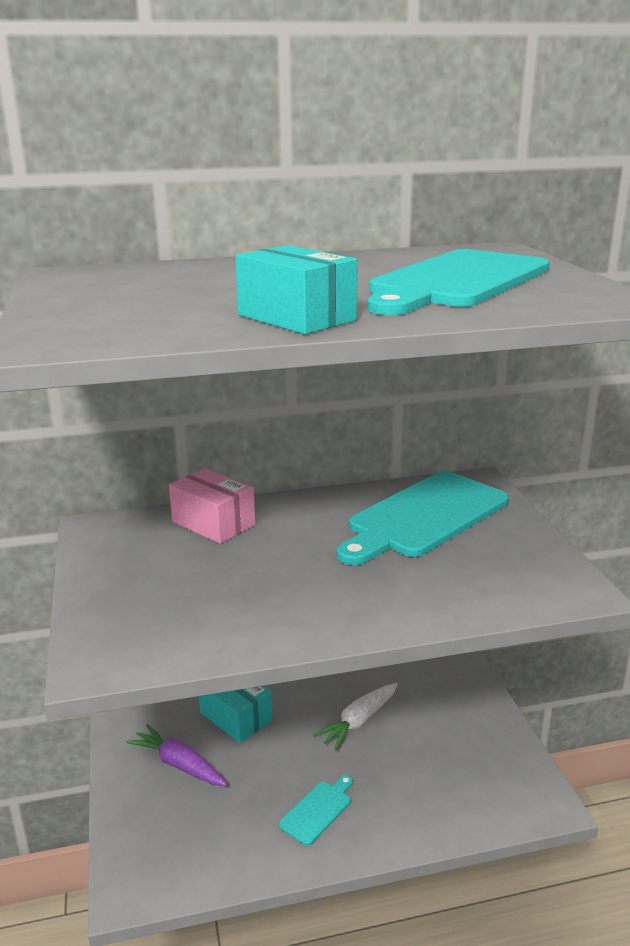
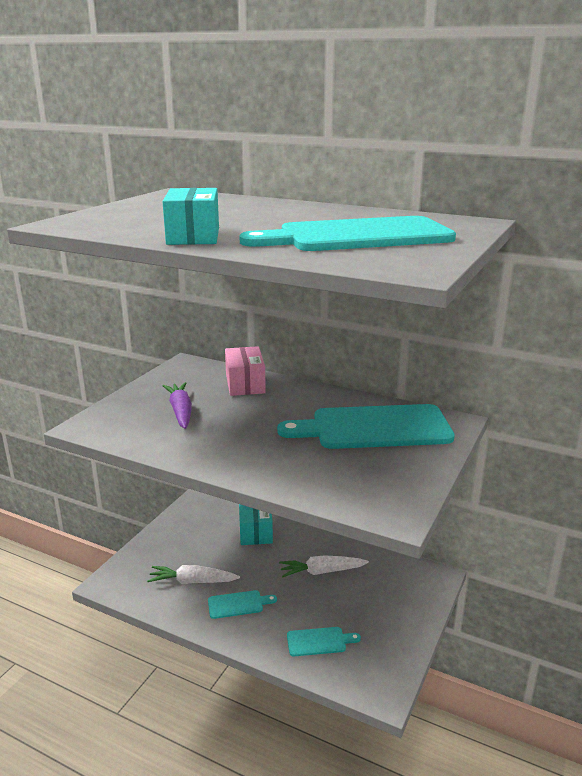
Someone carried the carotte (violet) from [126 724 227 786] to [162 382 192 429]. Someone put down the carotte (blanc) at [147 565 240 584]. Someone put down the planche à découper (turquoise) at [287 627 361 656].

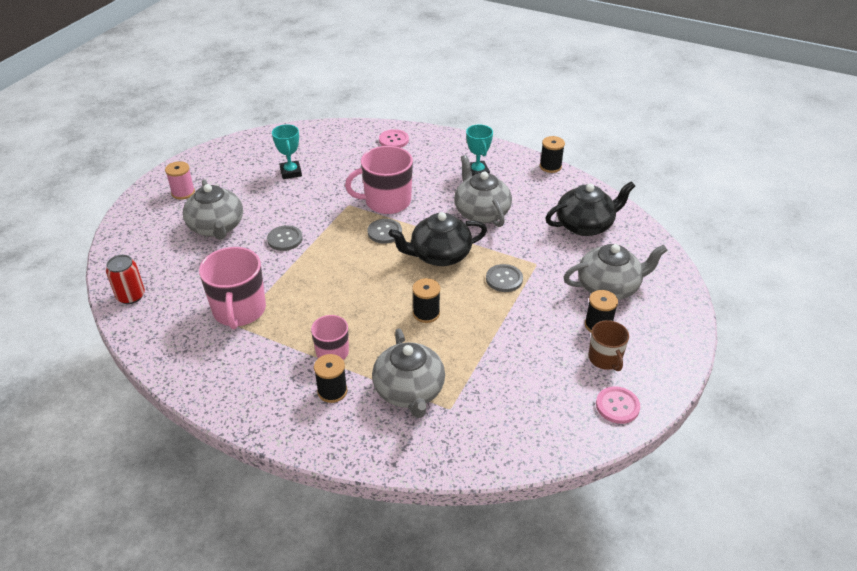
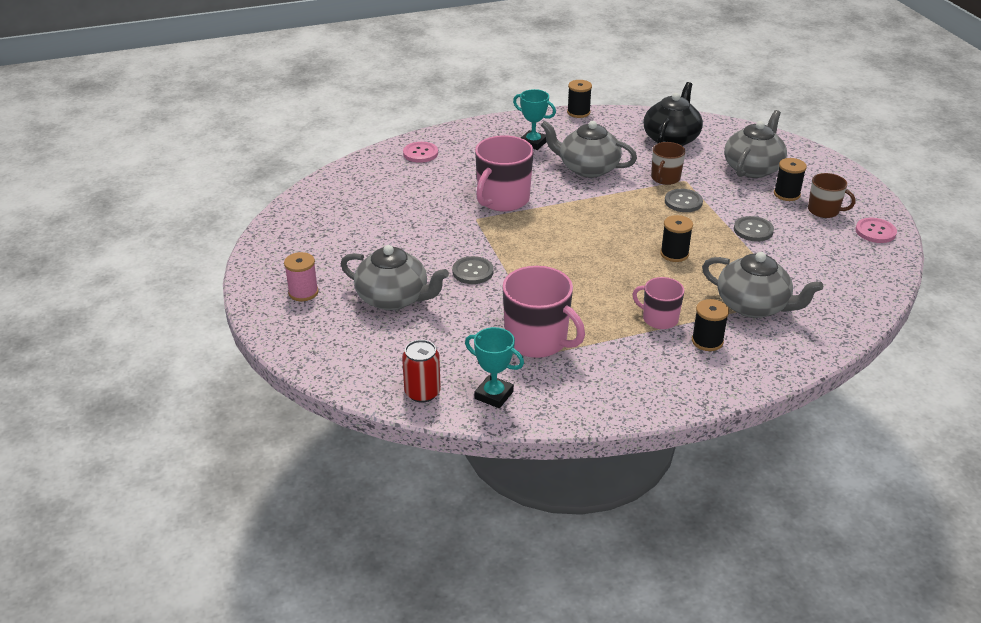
Someone carried the trophée (turquoise) from [272 124 302 179] to [465 327 524 408]. Someone took away the théière (noir) at [389 212 487 266]. Someone carried the bouton (gris) from [368 219 402 244] to [734 216 774 242]. Someone put down the tasse (marron) at [651 142 686 185].

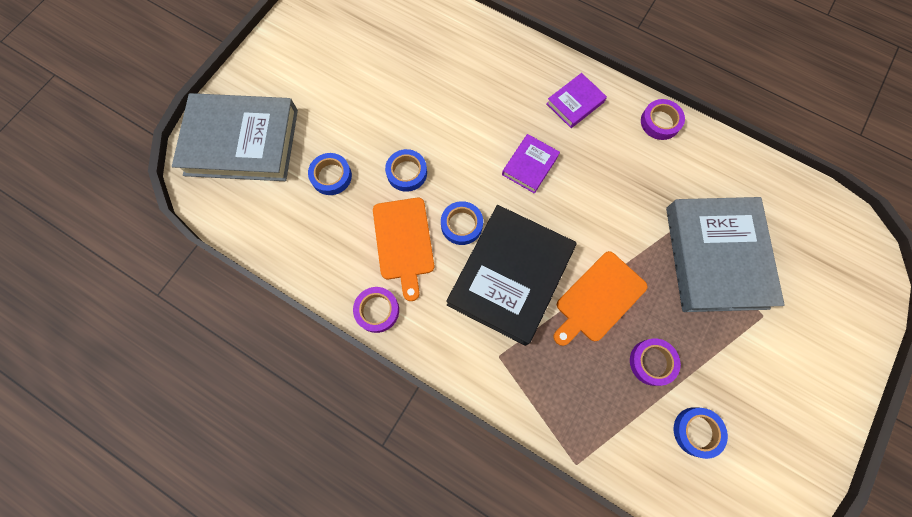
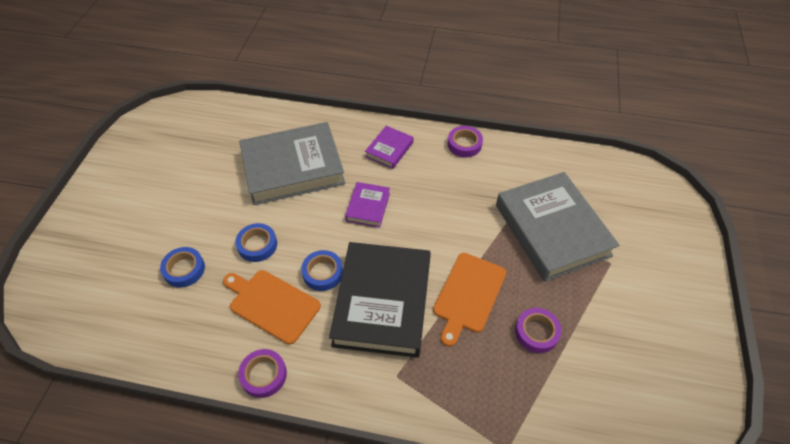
Someone carried the livre (gris) from [172 93 298 181] to [239 122 345 205]. Someone rotated the planche à découper (orange) at [373 198 434 301] by 150 degrees clockwise. Someone took away the ruban adhésif (bleu) at [674 407 728 459].

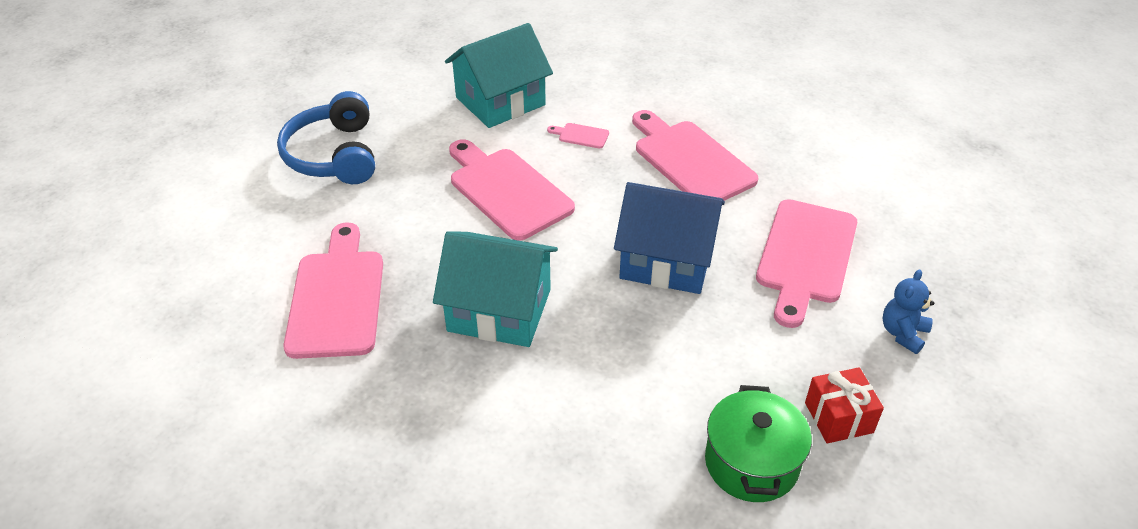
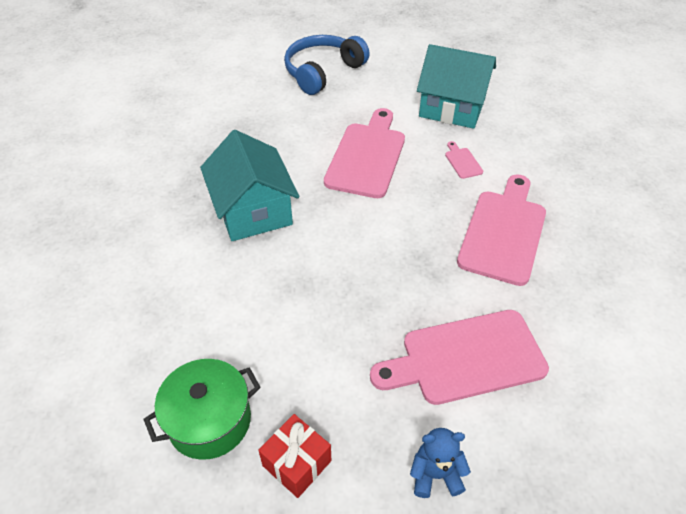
Someone took away the maison (bleu) at [614 182 725 294]. Someone took away the planche à découper (rose) at [283 222 383 359].

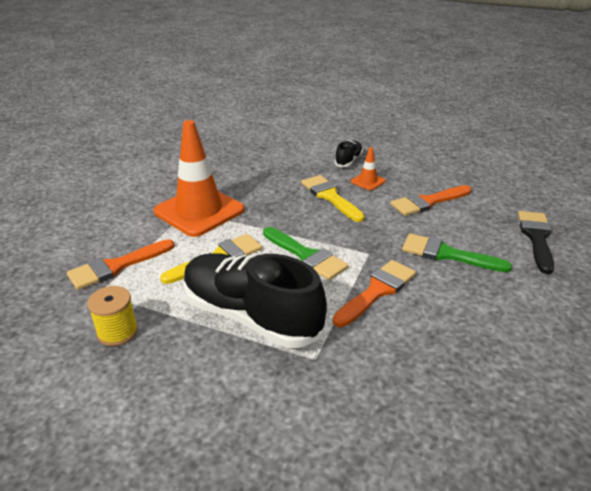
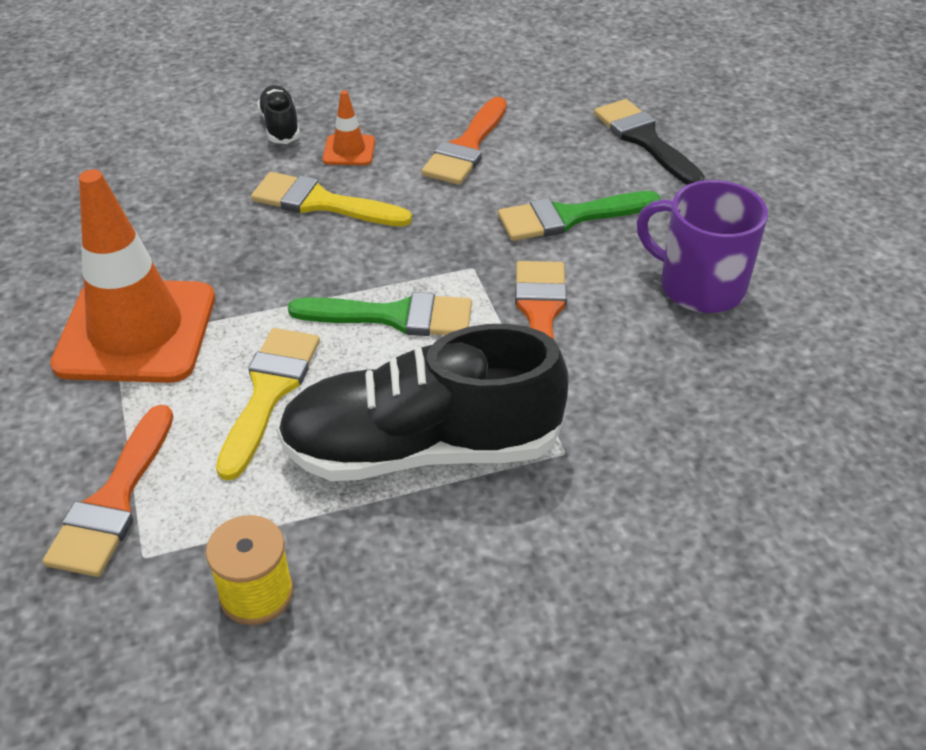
Someone put down the tasse (violet) at [636 180 768 313].

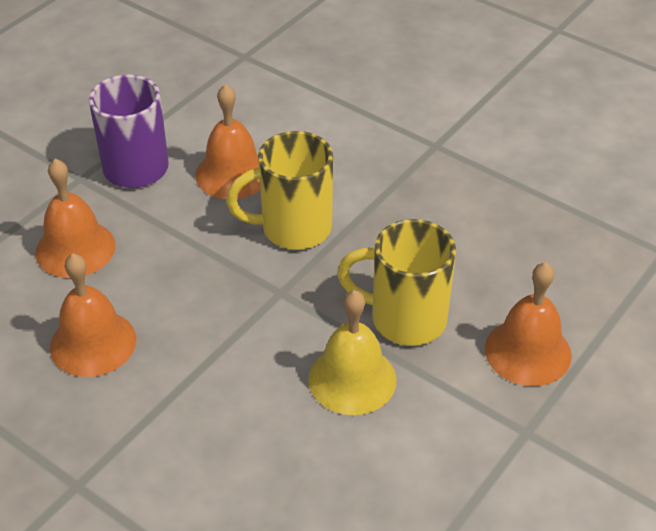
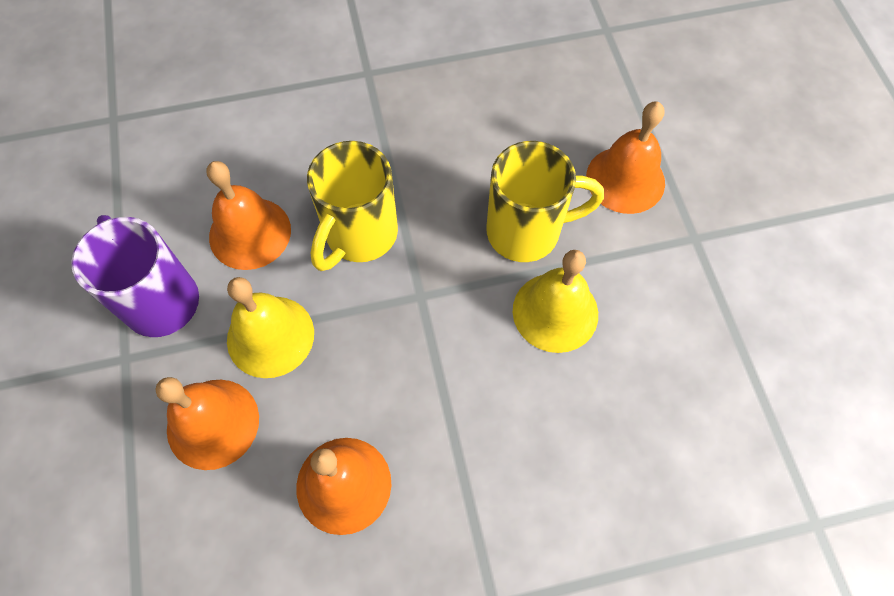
Someone rotated the tasse (jaune) at [337 219 456 346] by 150 degrees counterclockwise. Someone put down the cloche (jaune) at [227 277 314 378].

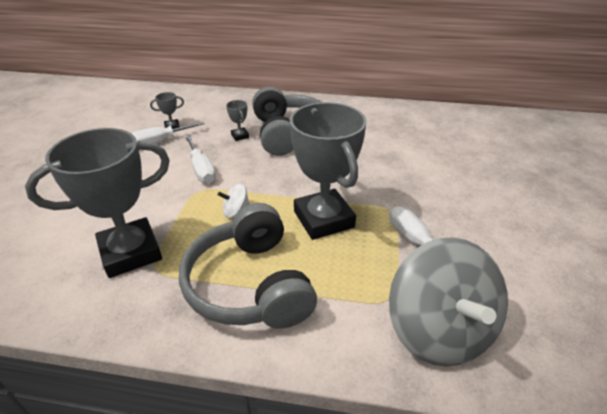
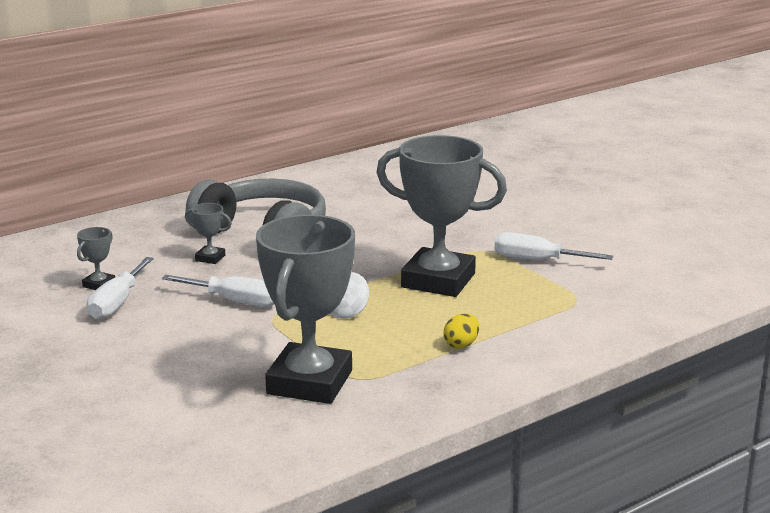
Someone swapped the casque audio (gris) at [179 203 317 329] for the œuf (jaune) at [443 313 479 349]. Someone took away the toupie (gris) at [389 237 508 366].

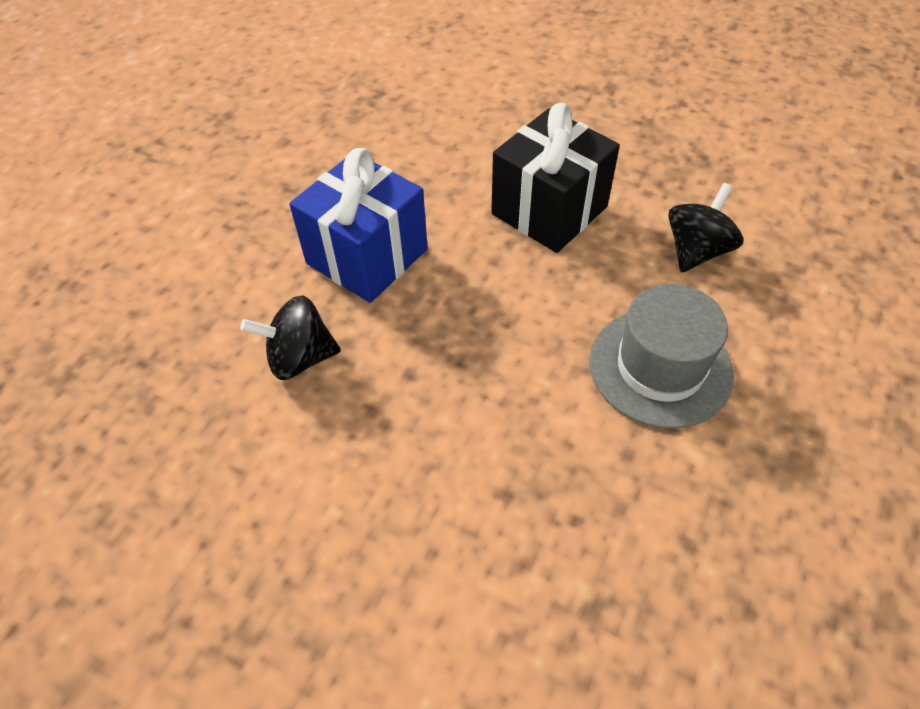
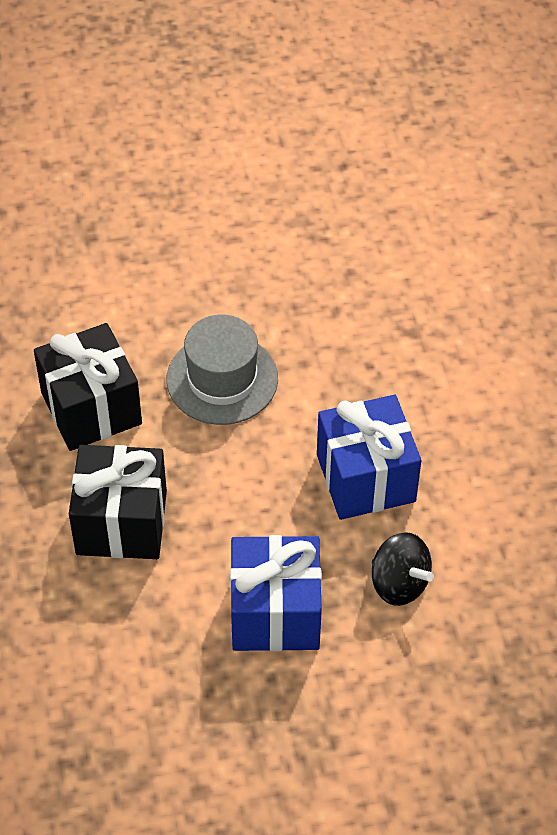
Someone swapped the toupie (noir) at [668 183 743 272] for the cadeau (noir) at [34 323 142 451]. Someone put down the cadeau (bleu) at [317 395 421 520].

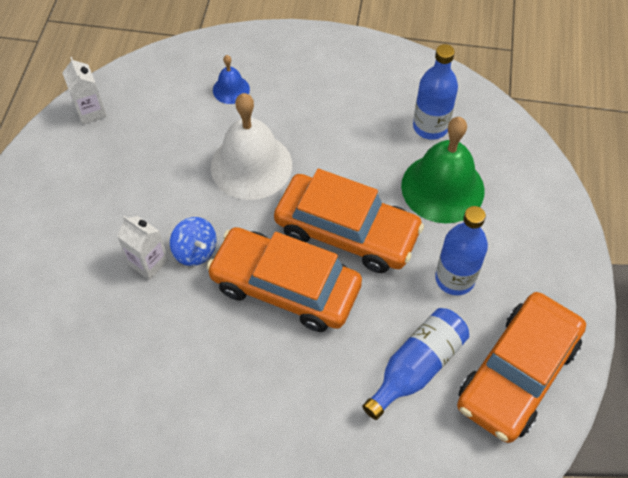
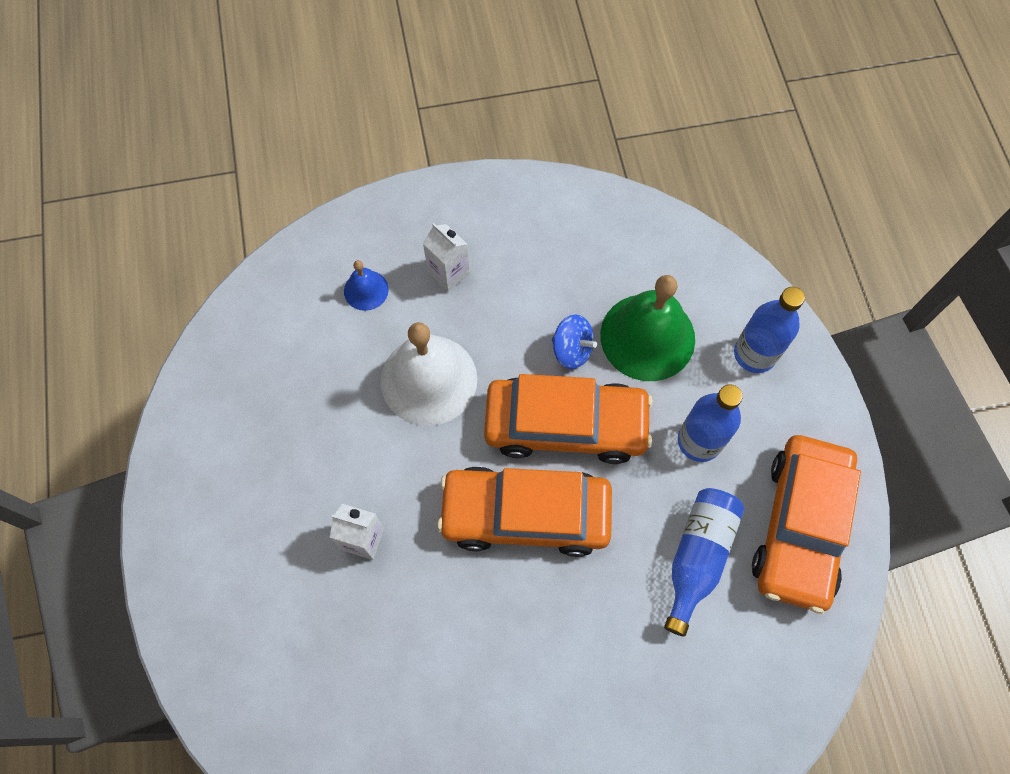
Someone carried the bouteille (bleu) from [413 44 458 140] to [734 287 805 373]. Someone carried the brique de lait (blanc) from [62 57 107 125] to [423 223 470 292]. Someone carried the toupie (bleu) from [170 217 217 266] to [552 314 597 369].

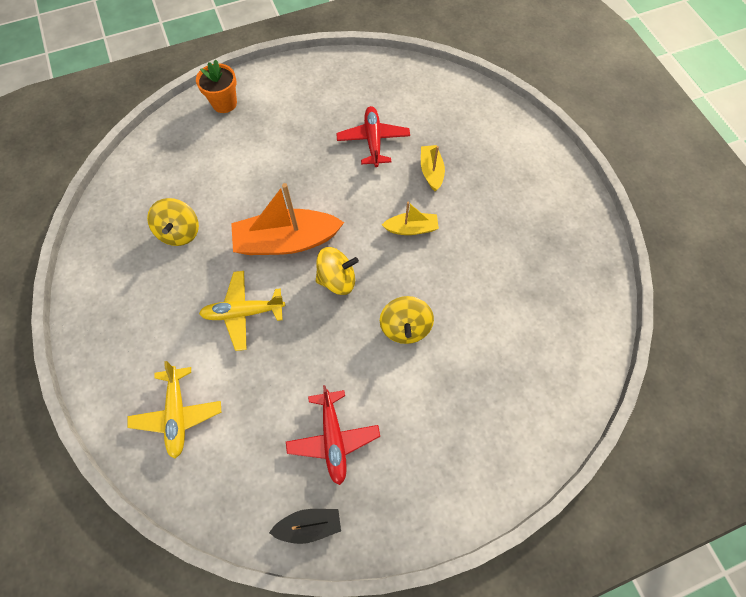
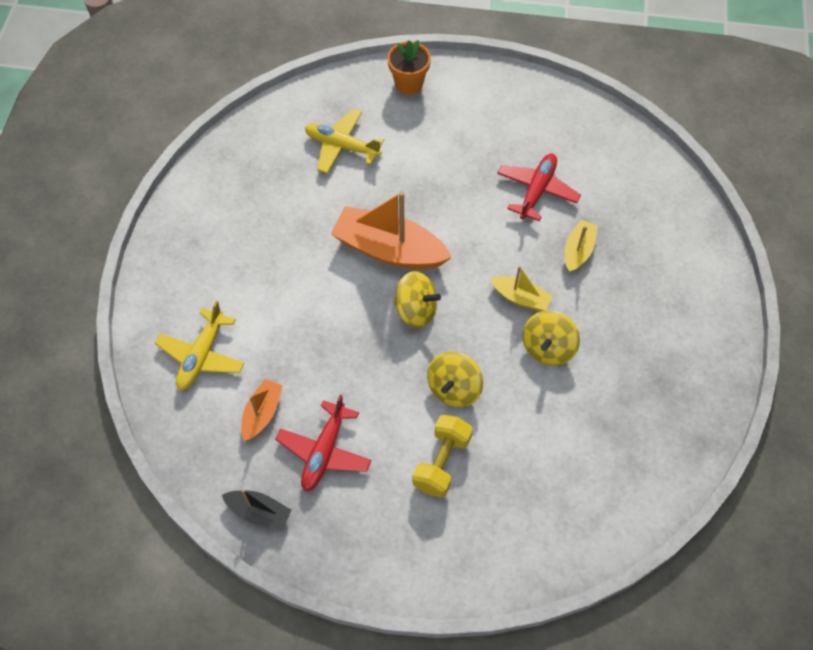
Someone carried the toupie (jaune) from [147 198 199 246] to [523 310 580 366]. Someone carried the avion (jaune) from [199 271 285 351] to [305 109 384 173]. Someone put down the bateau (orange) at [241 379 283 441]. Someone put down the haltère (jaune) at [412 415 473 498].

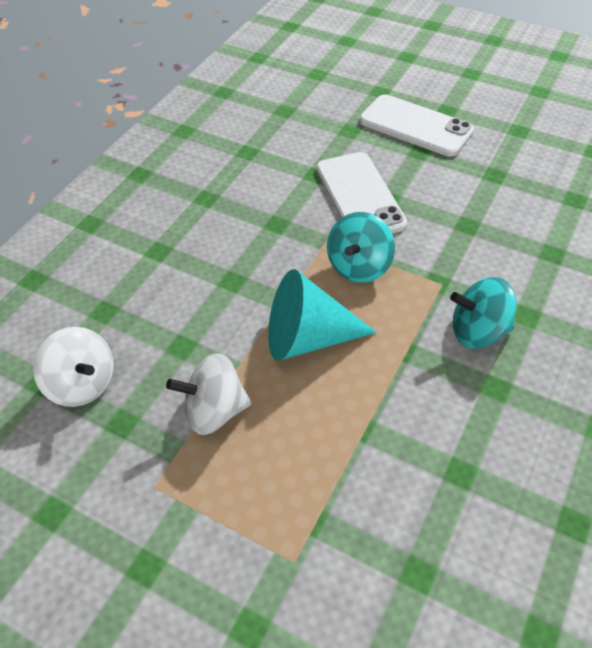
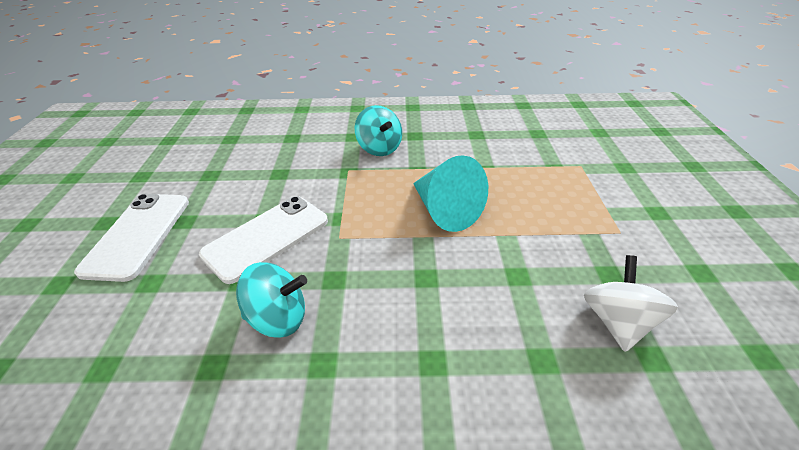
Someone carried the toupie (turquoise) from [327 212 395 283] to [236 262 307 338]. Someone took away the toupie (blanc) at [166 353 251 435].

